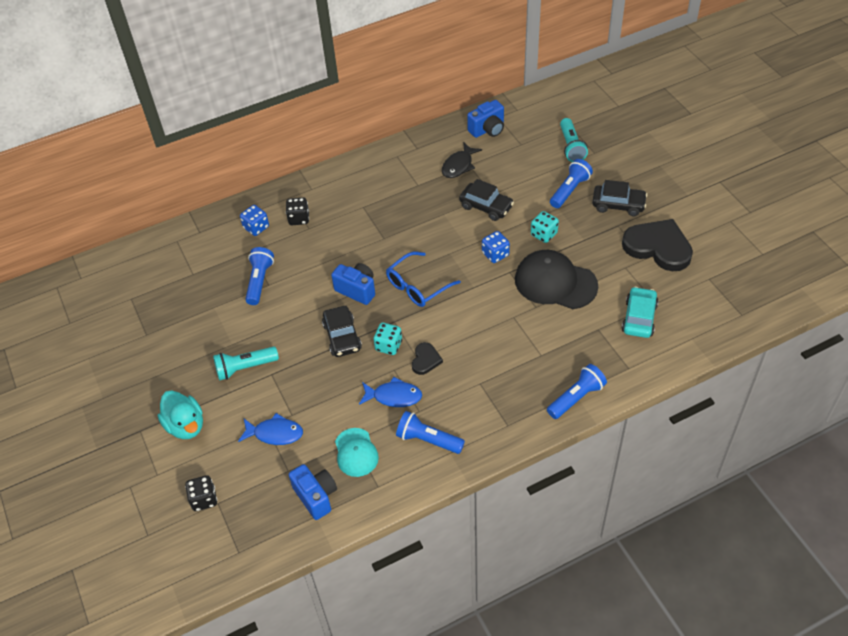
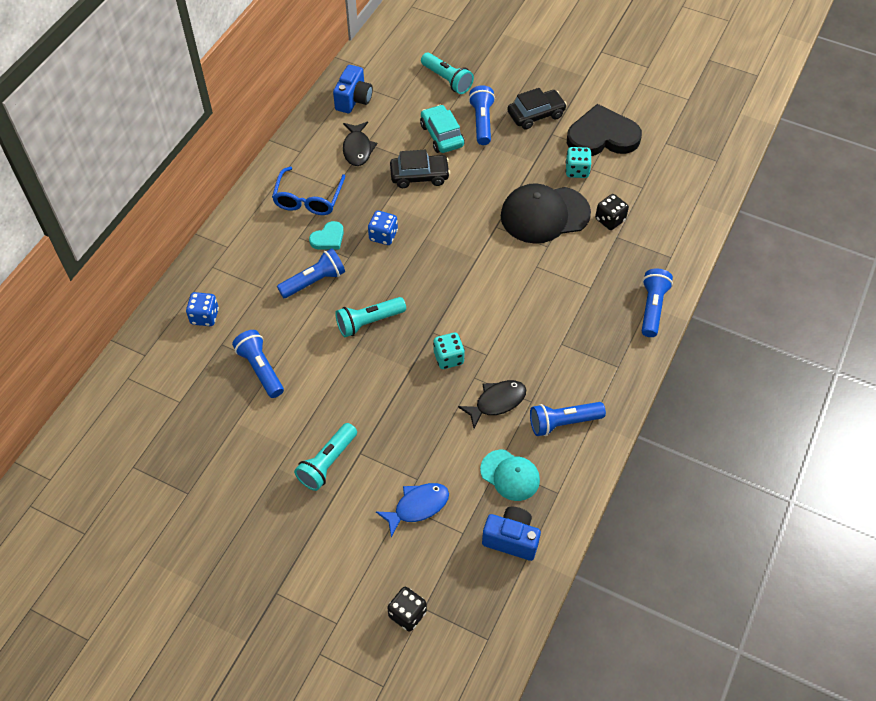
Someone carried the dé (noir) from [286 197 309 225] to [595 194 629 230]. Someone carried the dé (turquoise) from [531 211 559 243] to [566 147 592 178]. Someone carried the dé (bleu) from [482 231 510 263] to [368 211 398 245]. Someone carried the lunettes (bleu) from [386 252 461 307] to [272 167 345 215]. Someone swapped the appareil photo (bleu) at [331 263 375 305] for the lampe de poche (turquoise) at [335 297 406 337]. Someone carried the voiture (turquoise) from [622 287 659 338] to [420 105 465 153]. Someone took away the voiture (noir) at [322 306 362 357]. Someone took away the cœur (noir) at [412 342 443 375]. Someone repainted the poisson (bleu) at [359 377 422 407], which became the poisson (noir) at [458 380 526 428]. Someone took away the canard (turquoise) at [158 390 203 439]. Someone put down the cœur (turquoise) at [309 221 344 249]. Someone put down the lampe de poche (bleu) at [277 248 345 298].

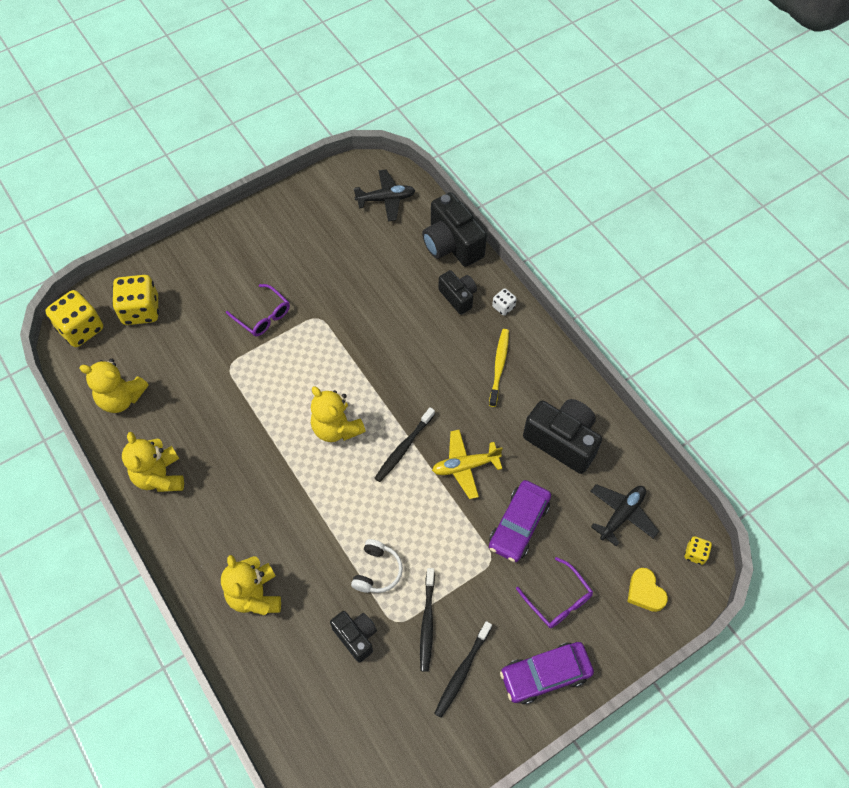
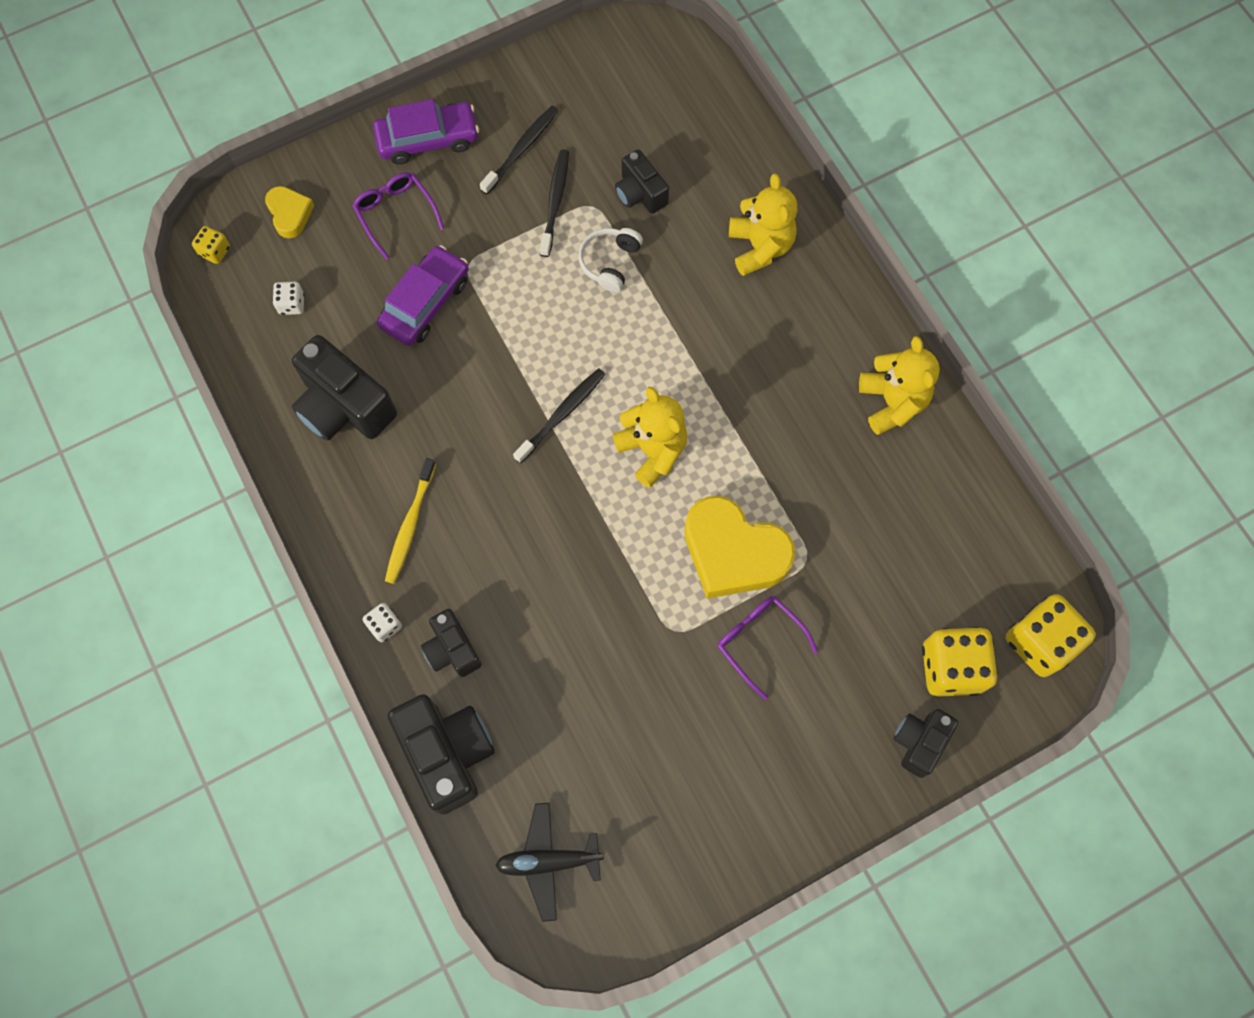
Someone took away the ours en peluche (jaune) at [80 359 149 413]. Someone took away the avion (jaune) at [432 430 503 499]. Someone swapped the avion (noir) at [590 484 659 546] for the dé (blanc) at [272 282 305 315]. Someone put down the cœur (jaune) at [685 496 795 599]. Someone put down the appareil photo (noir) at [893 709 958 778].

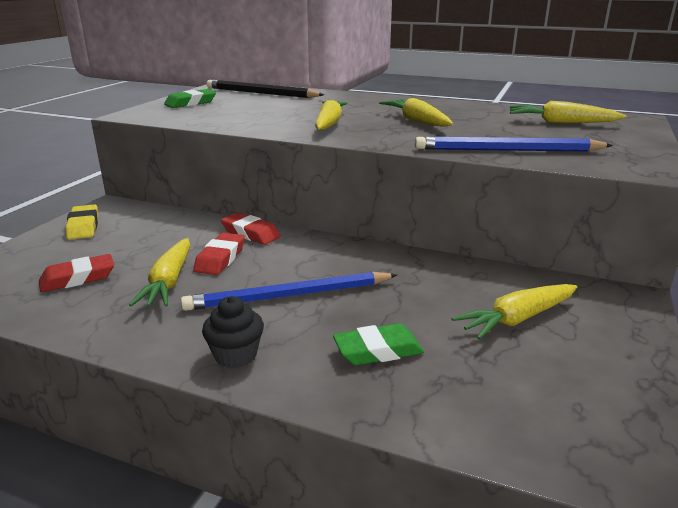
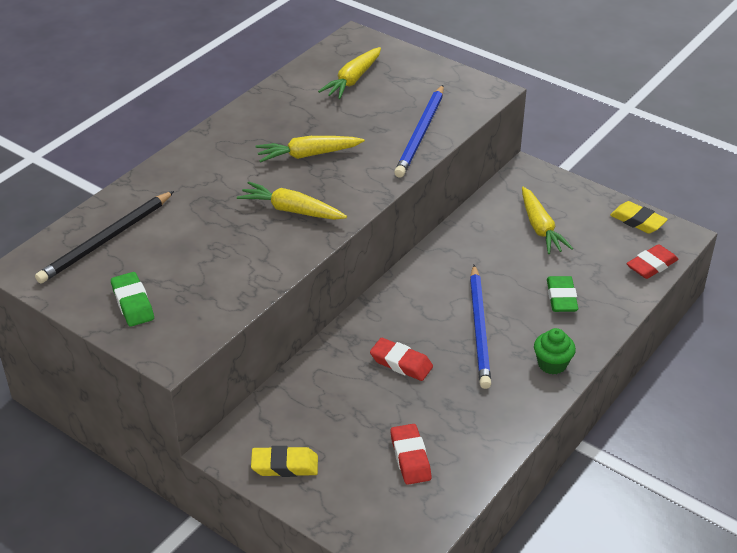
Someone carried the gomme (rouge) from [221 212 281 245] to [627 244 678 279]. Someone took away the carotte (jaune) at [129 238 190 307]. Someone repainted the muffin (noir) at [202 296 264 368], which became the muffin (vert) at [534 328 576 374]. Someone put down the gomme (jaune) at [610 201 668 234].

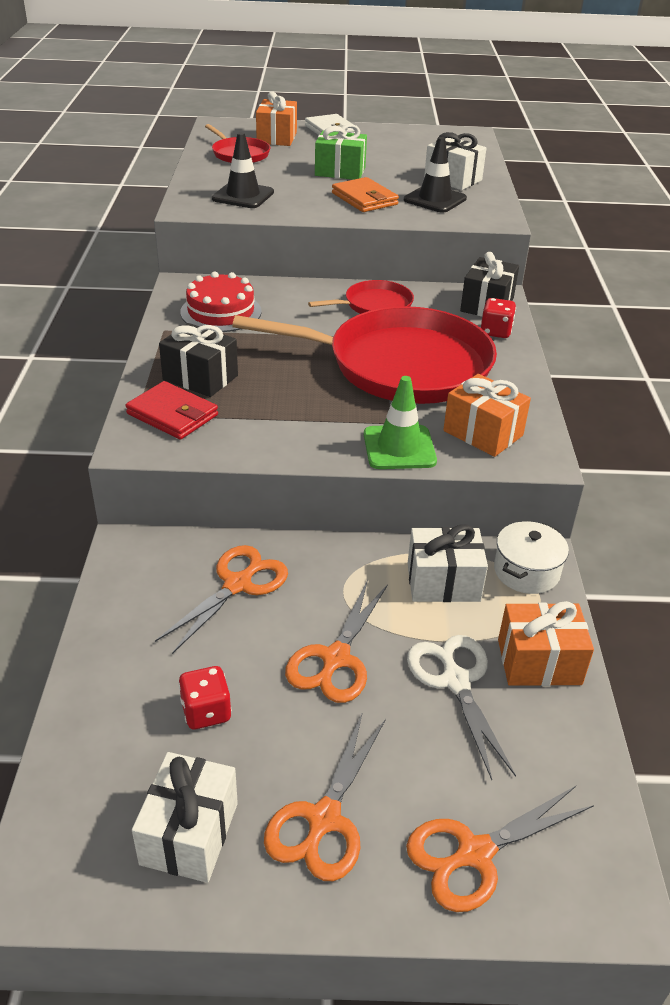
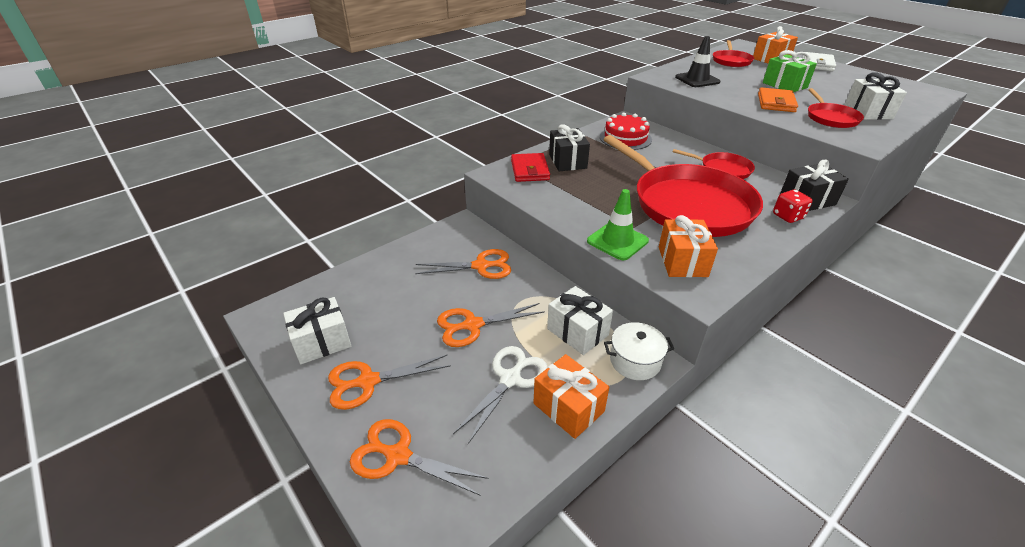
Someone swapped the cône de chantier (noir) at [404 137 467 213] for the poêle (rouge) at [808 88 864 128]. Someone took away the dé (rouge) at [178 666 232 729].

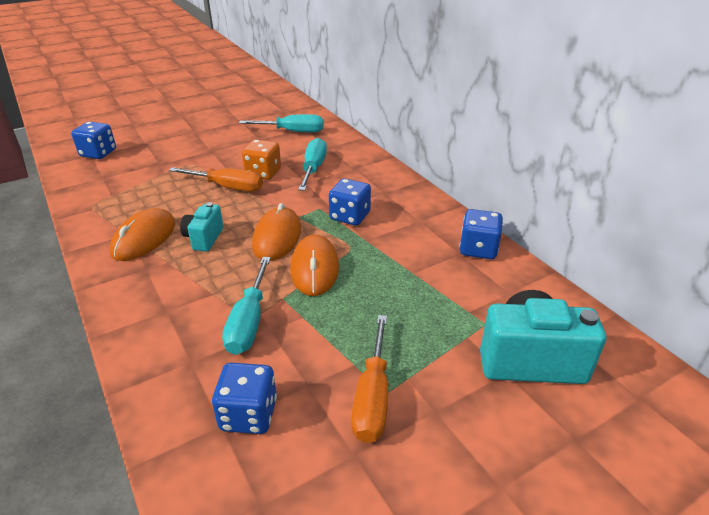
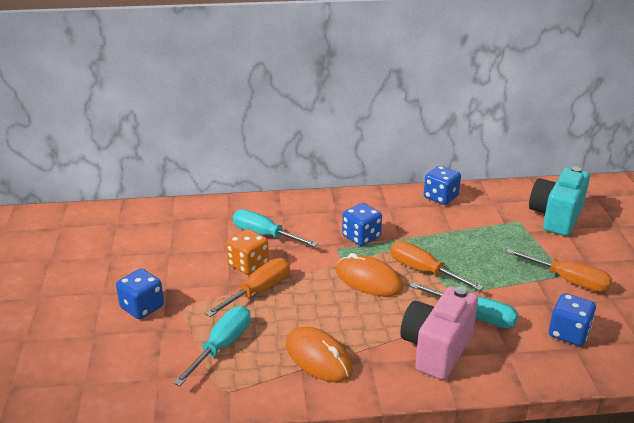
Someone carried the tournevis (turquoise) from [239 114 324 132] to [173 306 251 386]. Someone carried the dé (bleu) from [71 122 116 159] to [116 269 164 319]. Someone took away the appareil photo (turquoise) at [180 202 223 251]. Someone swapped the souris (orange) at [290 235 339 296] for the tournevis (orange) at [391 241 484 291]. Someone put down the appareil photo (rose) at [400 286 478 380].

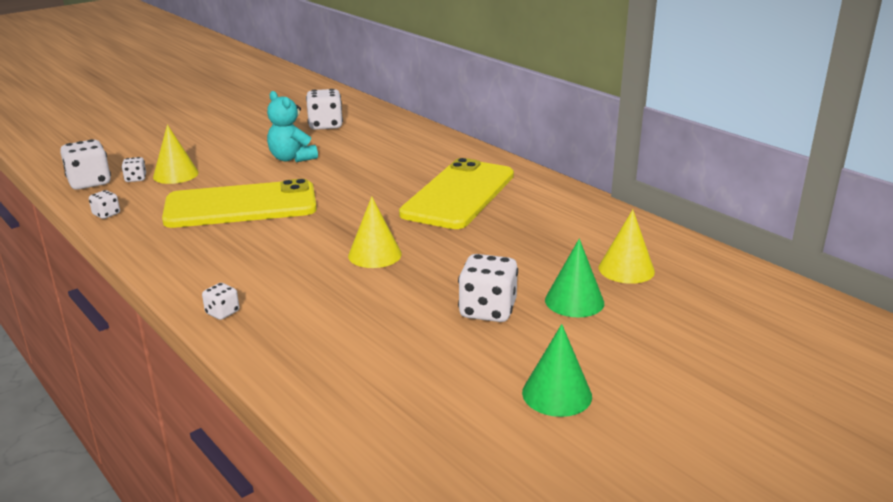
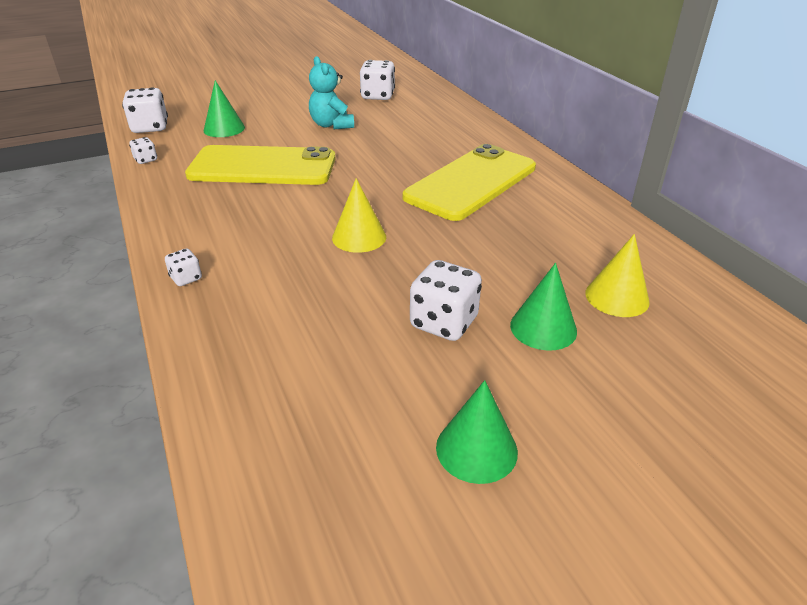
Someone repainted the cône (jaune) at [153 124 199 184], which became the cône (vert) at [204 80 245 137]. Someone took away the dé (blanc) at [121 157 146 182].

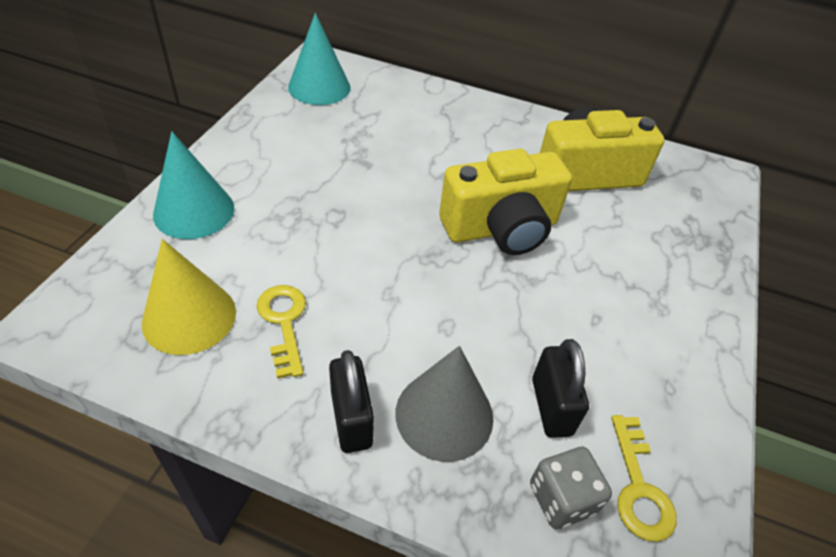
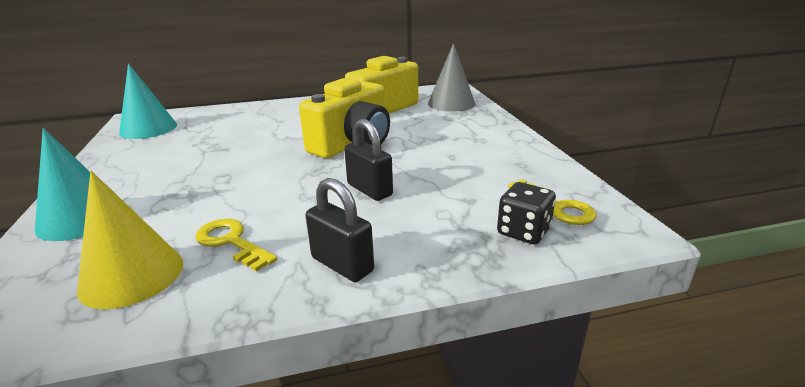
Someone carried the cadenas (noir) from [532 339 589 438] to [344 119 393 201]. Someone carried the cône (gris) from [395 346 493 462] to [428 43 476 112]. Someone repainted the dé (gris) at [530 447 612 529], which became the dé (noir) at [497 182 556 244].

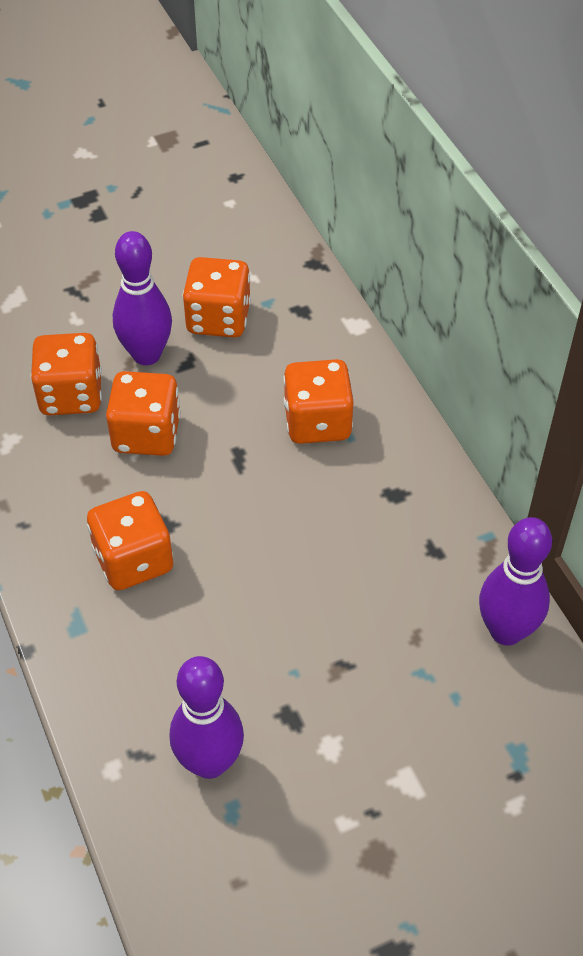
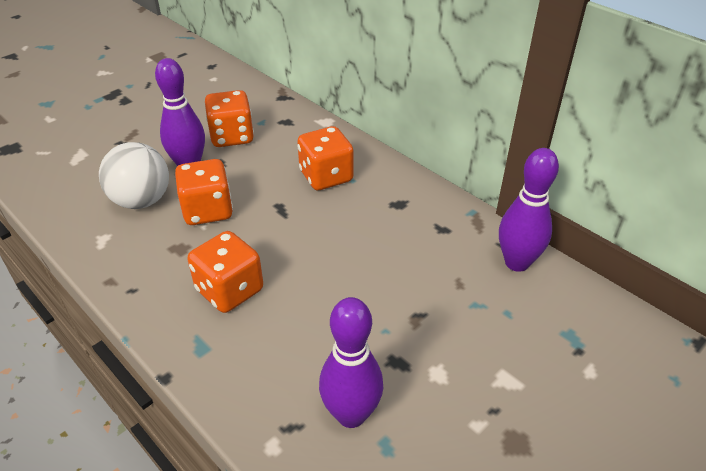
Someone swapped the dé (orange) at [30 333 102 416] for the balle (blanc) at [99 142 169 209].

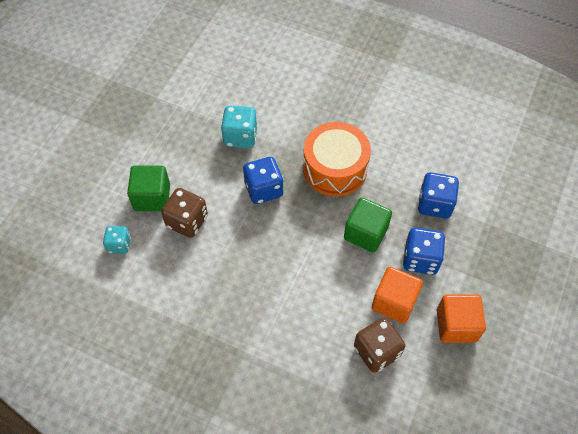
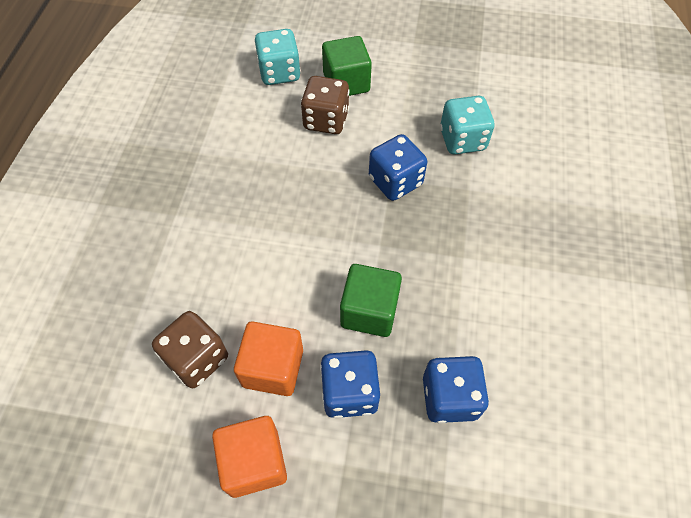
Someone took away the tambour (orange) at [303 122 371 196]. Someone scaled the dé (turquoise) at [103 226 131 254] by 1.58.

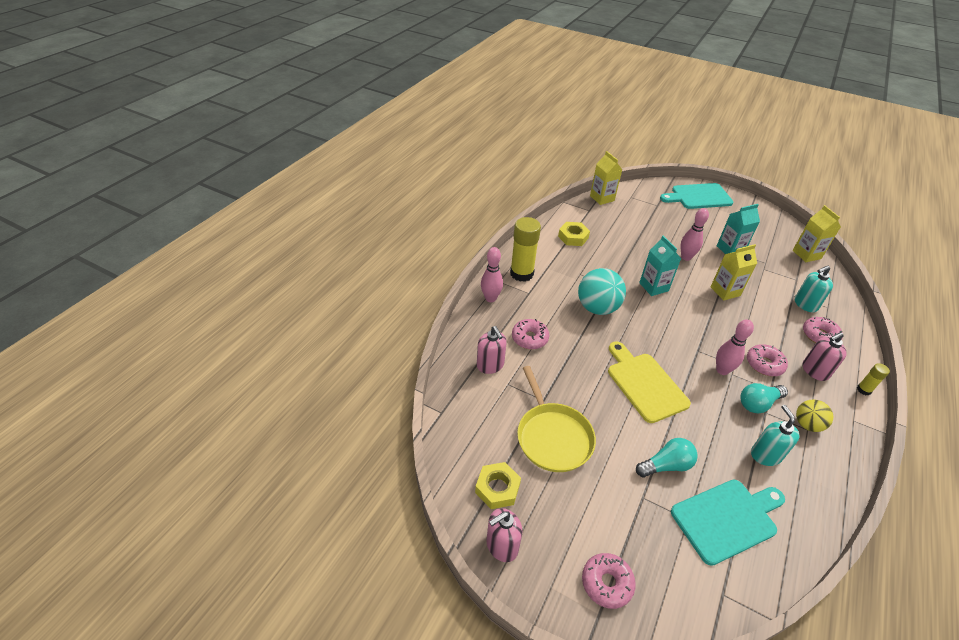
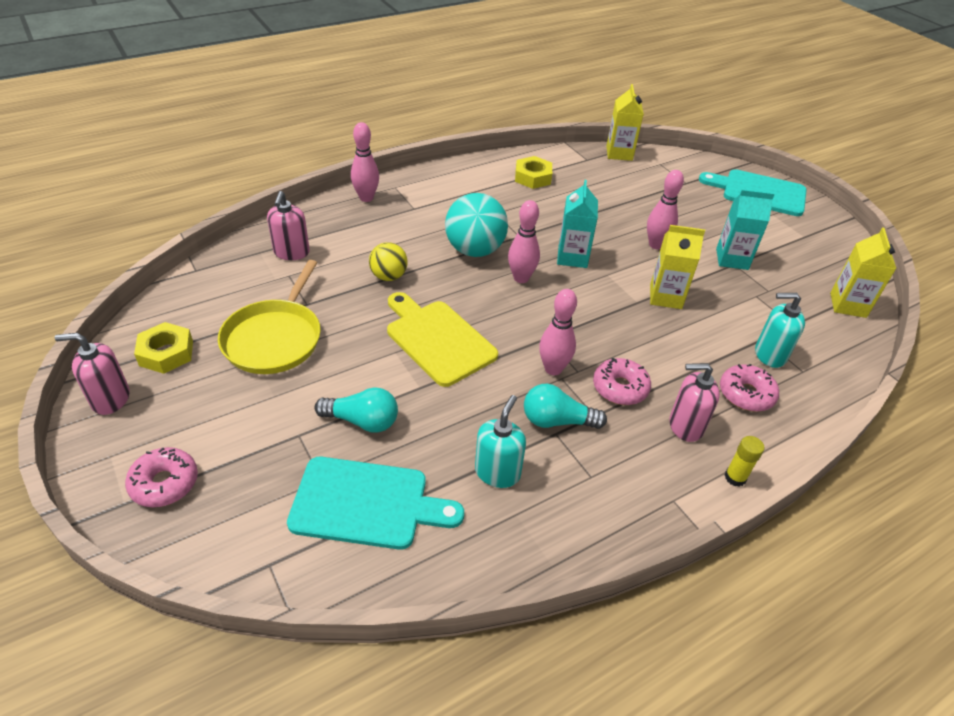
Someone took away the bâton de colle (jaune) at [510 217 541 282]. Someone took away the beignet (rose) at [512 319 549 350]. Someone rotated the planche à découper (jaune) at [608 342 691 423] by 45 degrees counterclockwise. Someone carried the balle (jaune) from [796 399 833 432] to [369 242 408 281]. Someone put down the quille (rose) at [508 200 540 283].

